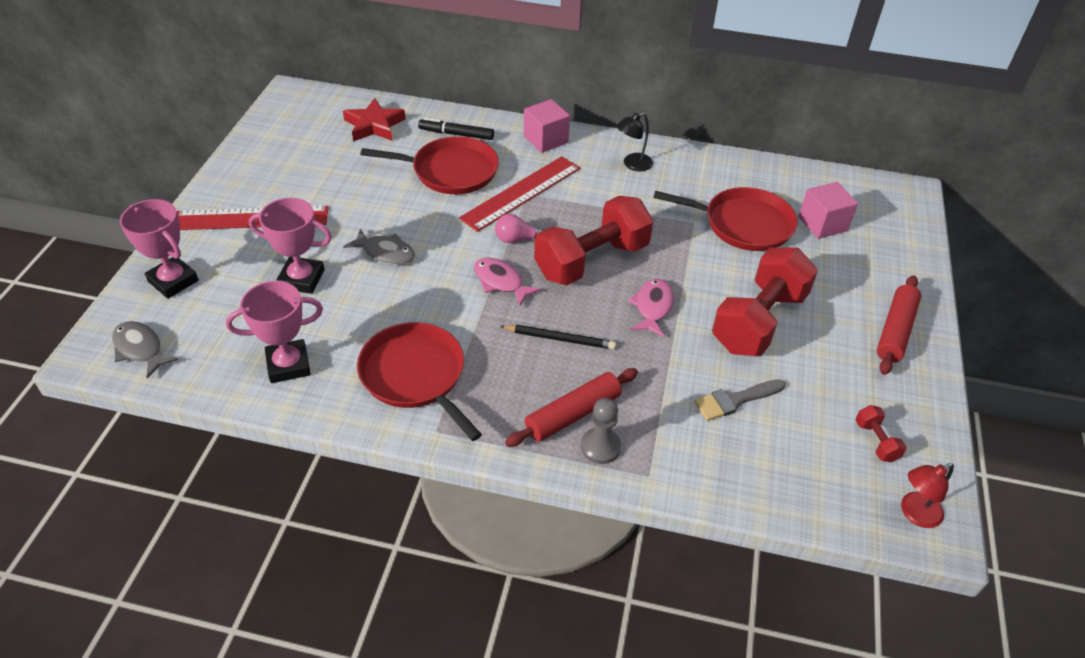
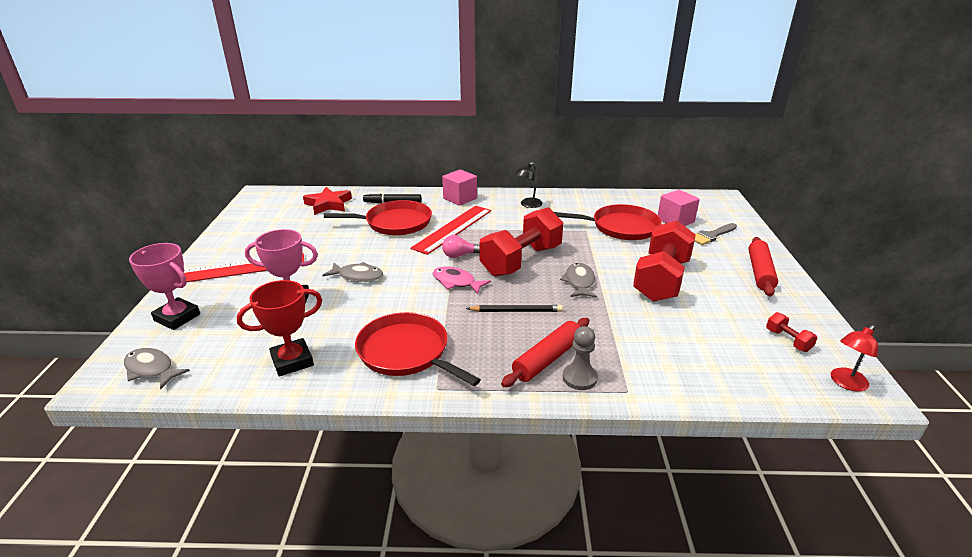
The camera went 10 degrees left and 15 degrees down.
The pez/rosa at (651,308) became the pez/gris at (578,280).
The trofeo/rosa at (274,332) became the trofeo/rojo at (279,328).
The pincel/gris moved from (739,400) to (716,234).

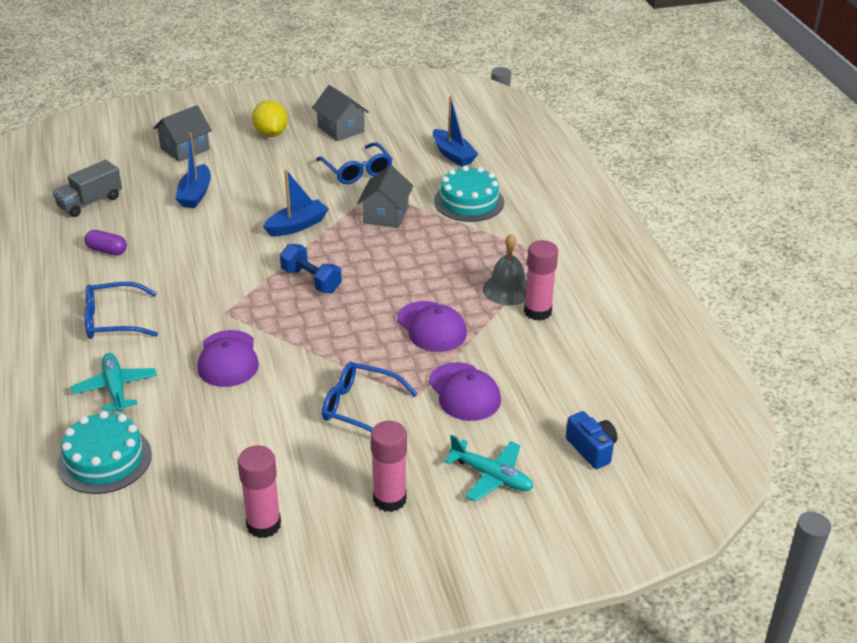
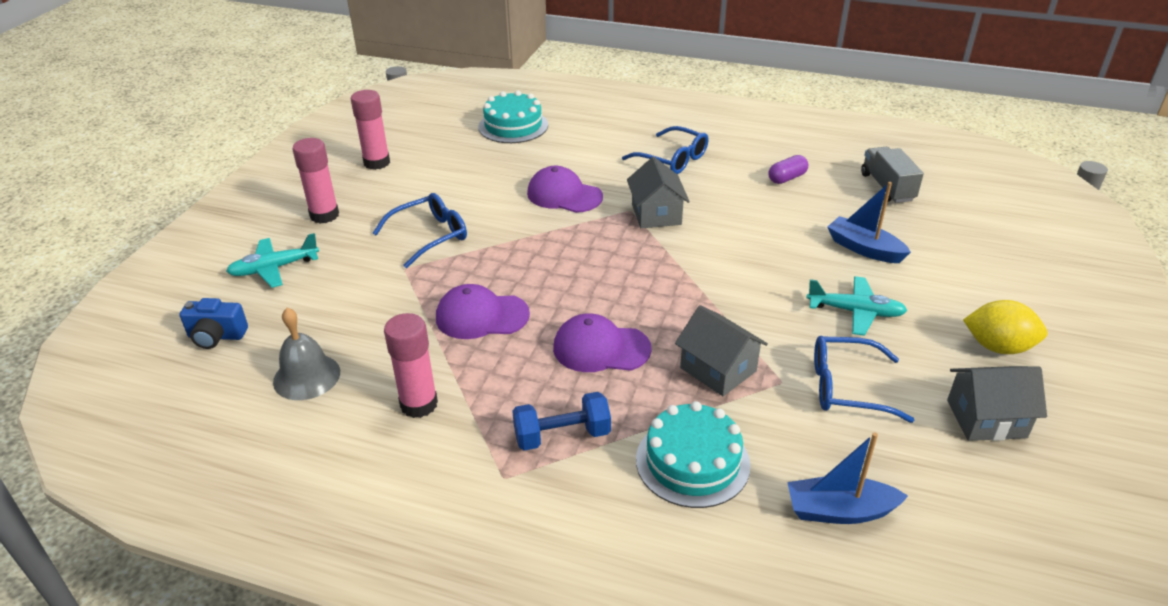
The camera went 125 degrees right and 0 degrees up.
The casa/gris moved from (182,133) to (658,193).
The barco/azul at (296,203) disappeared.
The campana/gris moved from (505,269) to (306,354).
The mancuerna/azul moved from (311,268) to (561,421).
The gafas/azul at (121,310) turned 105 degrees clockwise.
The avión/turquesa moved from (114,382) to (856,306).
The gorra/morado moved from (465,391) to (602,342).

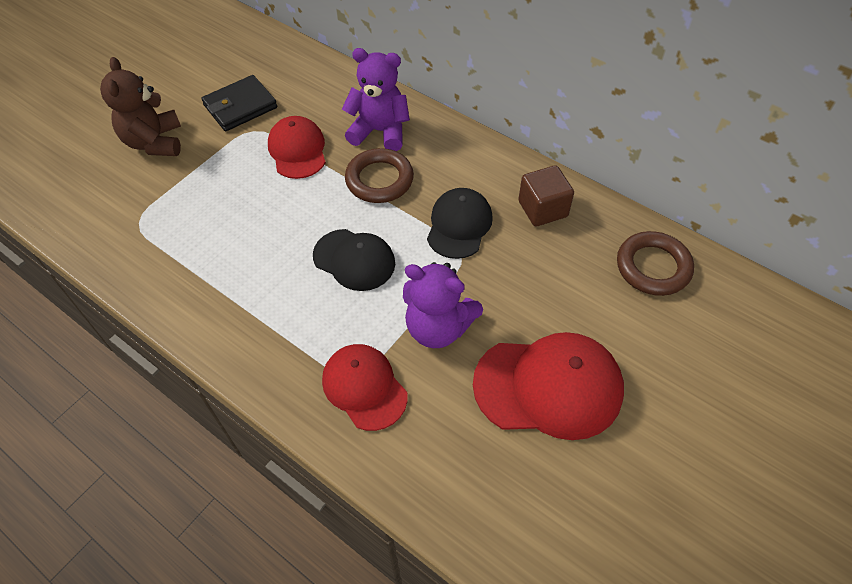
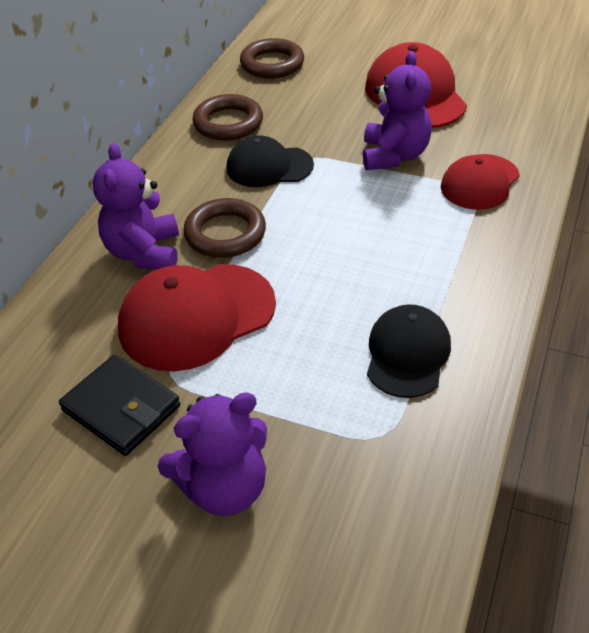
The camera went 105 degrees left and 10 degrees down.
The osito/marrón at (140,106) became the osito/morado at (212,454).
The gorra/rojo at (297,147) changed to 1.54 times the size.
The cubo/marrón at (546,195) was replaced by the anillo/marrón at (228,117).
The gorra/negro moved from (354,260) to (409,351).

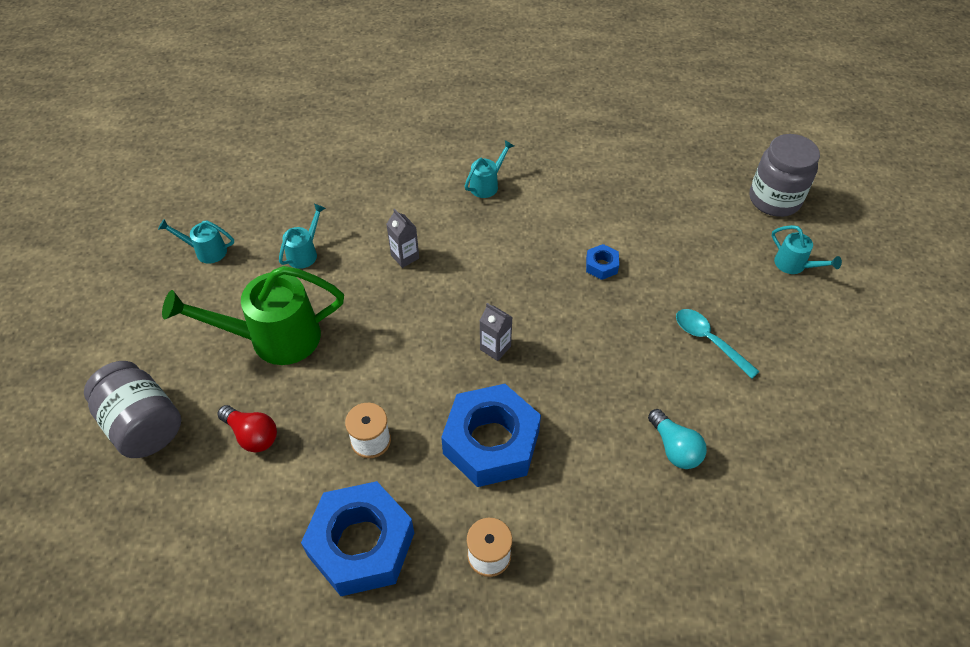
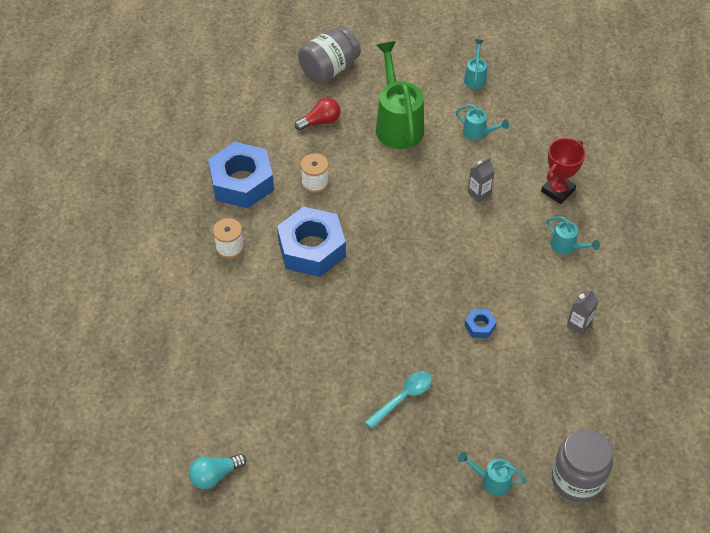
The camera went 90 degrees right and 0 degrees up.
The regadera/turquesa at (807,249) turned 60 degrees clockwise.
The cartón de leche/gris moved from (496,332) to (582,312).
The bombilla/rojo at (247,429) turned 150 degrees counterclockwise.
The bombilla/turquesa moved from (677,439) to (218,471).
The trofeo/rojo at (563,171) appeared.

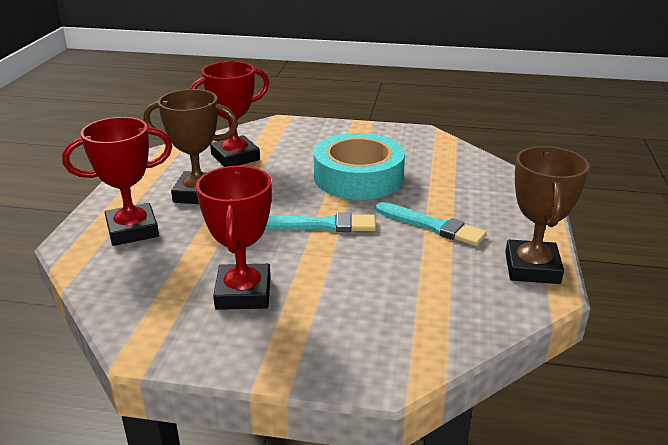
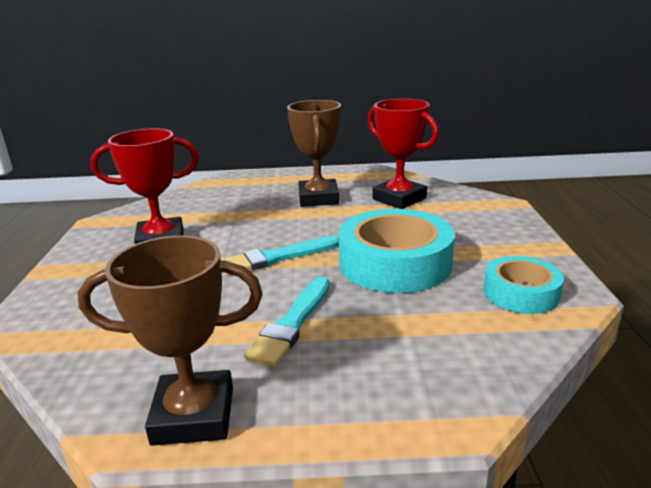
The camera went 80 degrees right and 5 degrees down.
The trofeo/rojo at (117,181) disappeared.
The pincel/turquesa at (320,222) turned 75 degrees clockwise.
The cinta adhesiva/turquesa at (524,285) appeared.

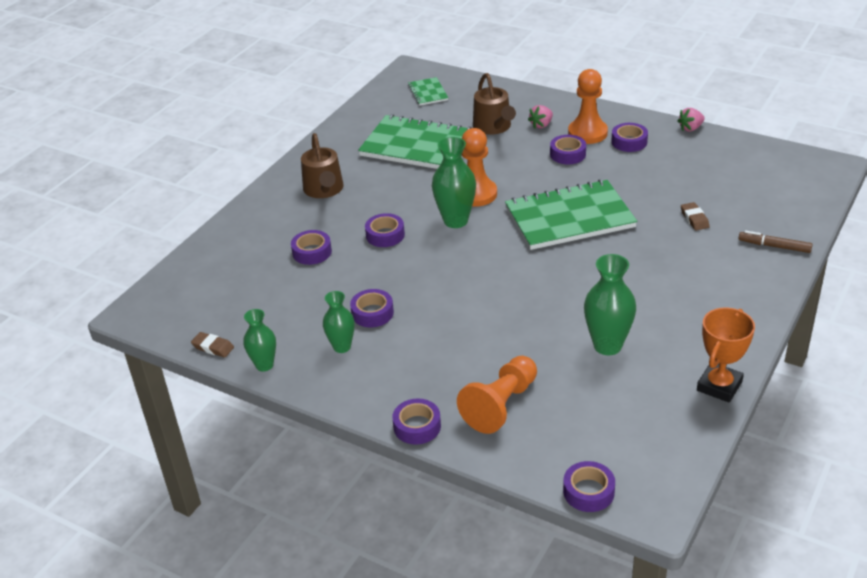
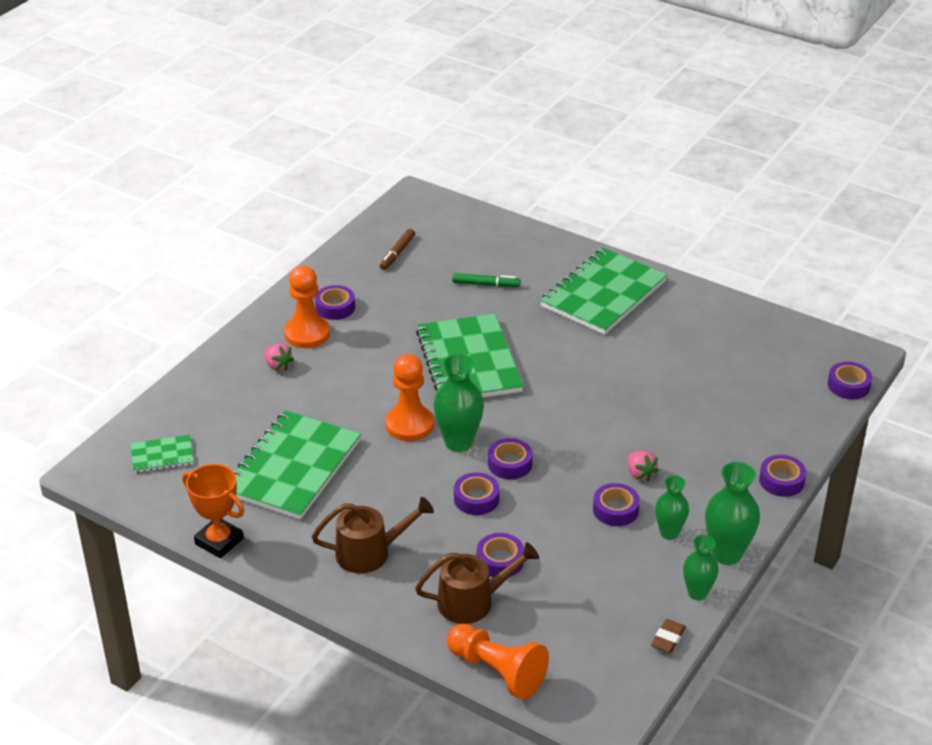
The camera went 90 degrees left and 0 degrees up.
The regadera/marrón moved from (494,104) to (477,583).
The fresa/rosa moved from (691,119) to (643,466).
The cinta adhesiva/morado moved from (568,149) to (510,458).
The goma de borrar/marrón at (695,216) was replaced by the rotulador/verde at (486,280).
The rotulador/marrón moved from (775,241) to (397,249).
The florero/verde moved from (610,304) to (732,513).
The trofeo/naranja moved from (726,355) to (213,511).
The peón/naranja moved from (497,395) to (498,662).
The cuaderno/verde at (603,291) appeared.

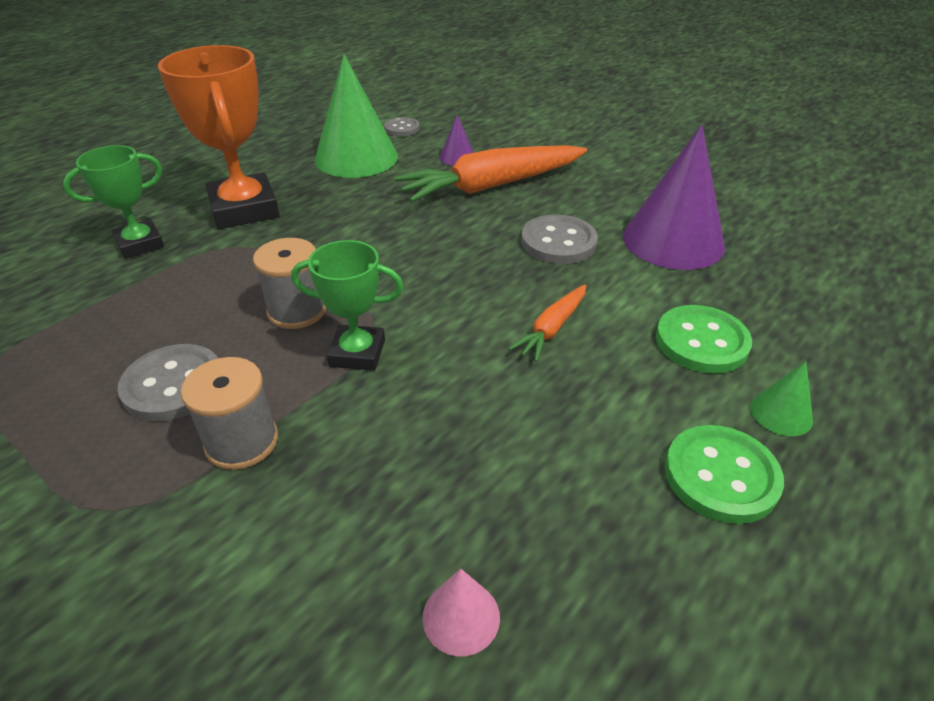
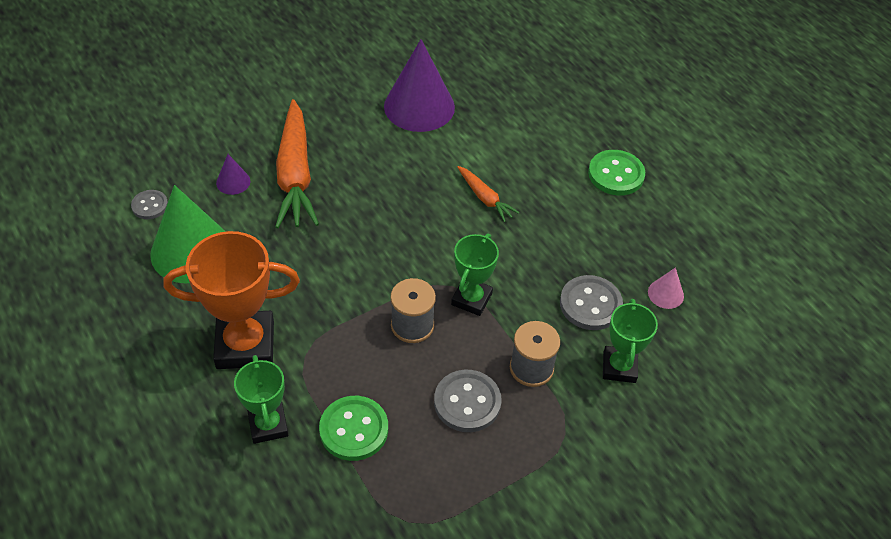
The camera went 75 degrees left and 10 degrees up.
The botón/gris moved from (559,239) to (591,302).
The botón/verde moved from (704,339) to (353,428).
The cono/verde at (781,398) disappeared.
The trofeo/verde at (630,341) appeared.

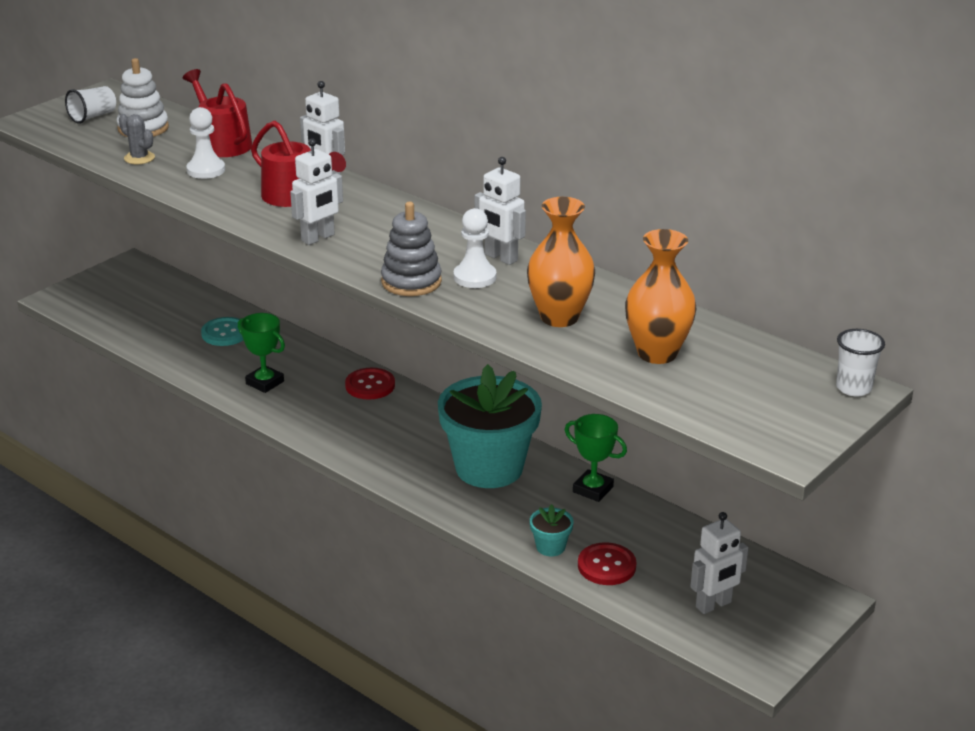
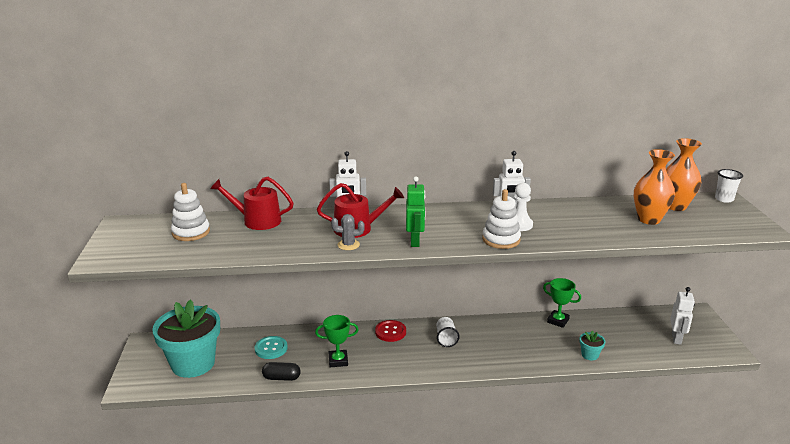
The camera went 45 degrees left and 5 degrees down.
The vaso/blanco moved from (90,105) to (448,332).
The peón/blanco at (205,143) disappeared.
The cactus/gris moved from (137,139) to (348,232).
The robot/blanco at (316,191) became the robot/verde at (416,211).
The florero/naranja moved from (561,262) to (684,174).
The juguete apilable/gris at (411,249) became the juguete apilable/blanco at (501,219).
The maceta/turquesa moved from (490,426) to (186,339).
The trofeo/verde at (596,458) turned 45 degrees clockwise.
The botón/rojo at (607,563) disappeared.
The cápsula/negro at (281,371) appeared.

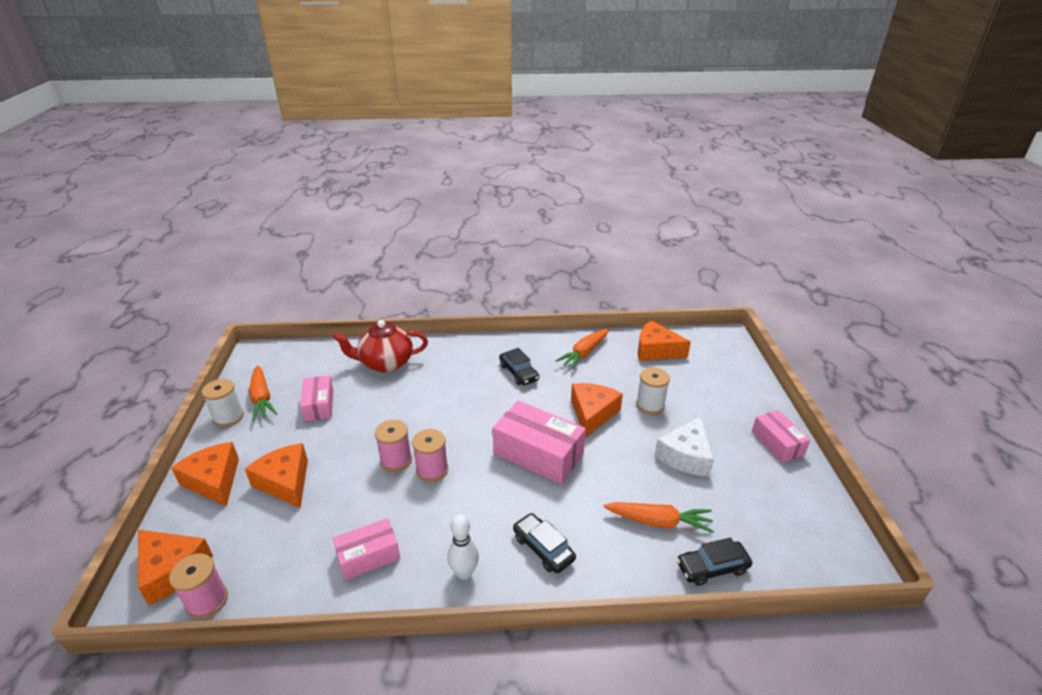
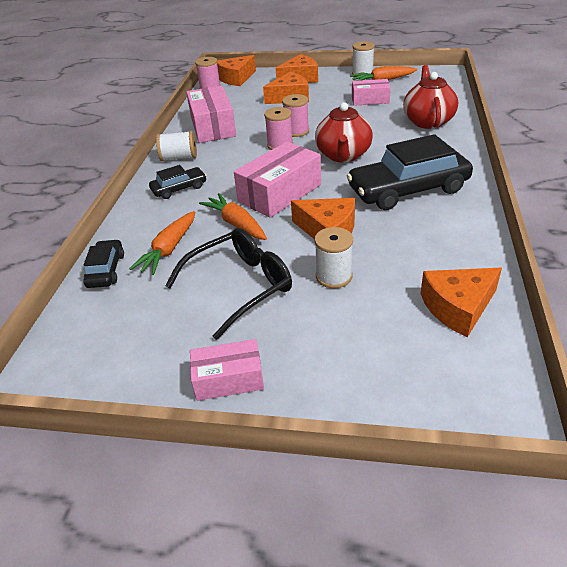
The camera went 105 degrees right and 5 degrees up.
The queso/naranja at (664,340) turned 150 degrees counterclockwise.
The zanahoria/naranja moved from (582,349) to (233,216).
The coche/negro at (519,366) changed to 2.03 times the size.
The queso/blanco at (684,446) was replaced by the gafas/negro at (228,284).
The bolo/blanco at (463,547) was replaced by the carrete/blanco at (176,146).
The caja/rosa at (366,549) changed to 1.65 times the size.
The tetera/rojo at (344,132) appeared.

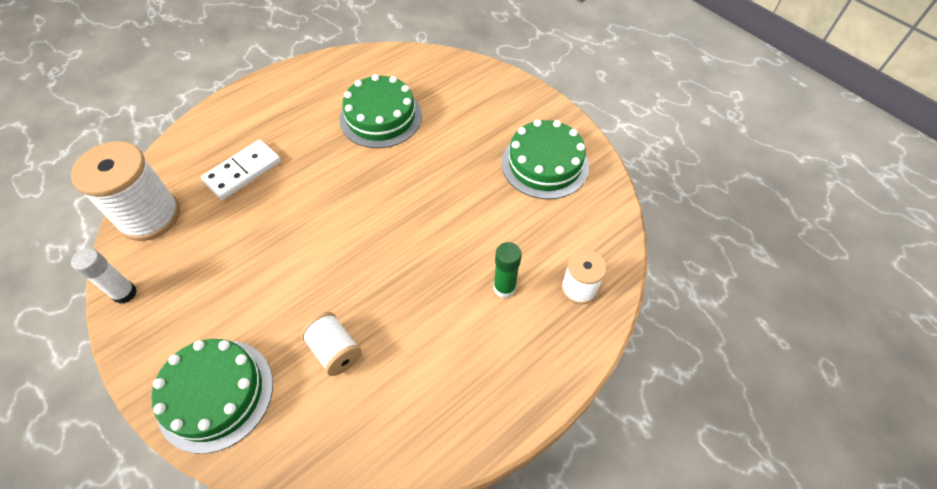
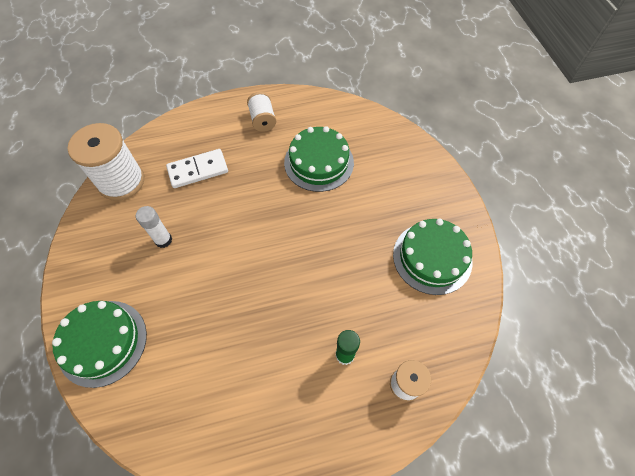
The camera went 25 degrees right and 5 degrees up.
The barra de pegamento/blanco moved from (104,276) to (154,227).
The carrete/blanco moved from (331,344) to (262,112).

